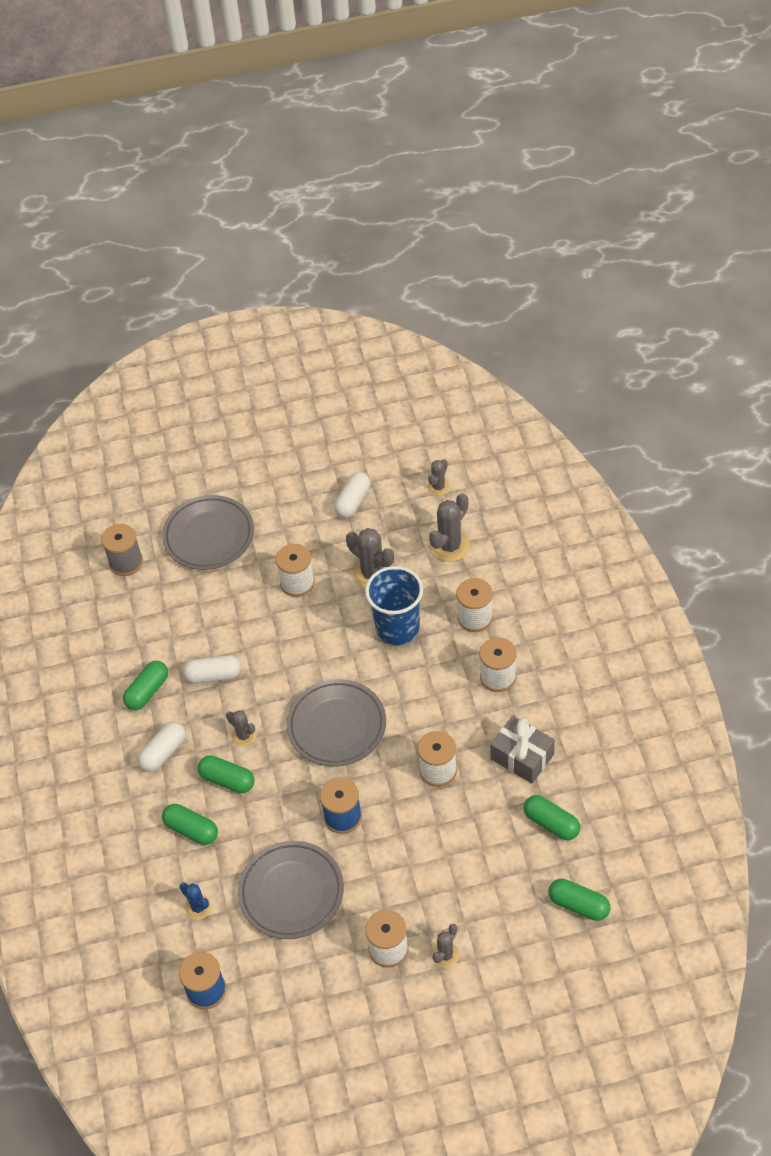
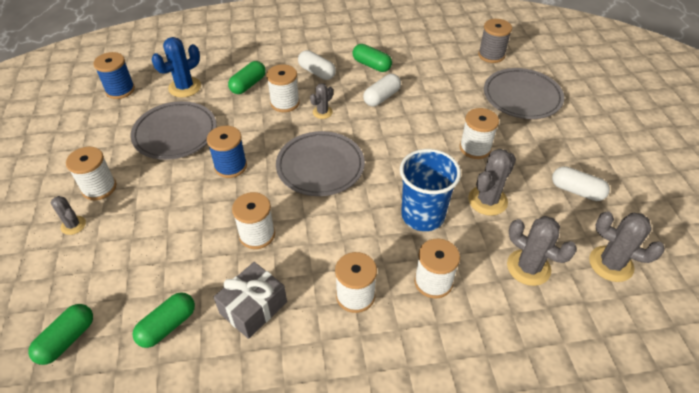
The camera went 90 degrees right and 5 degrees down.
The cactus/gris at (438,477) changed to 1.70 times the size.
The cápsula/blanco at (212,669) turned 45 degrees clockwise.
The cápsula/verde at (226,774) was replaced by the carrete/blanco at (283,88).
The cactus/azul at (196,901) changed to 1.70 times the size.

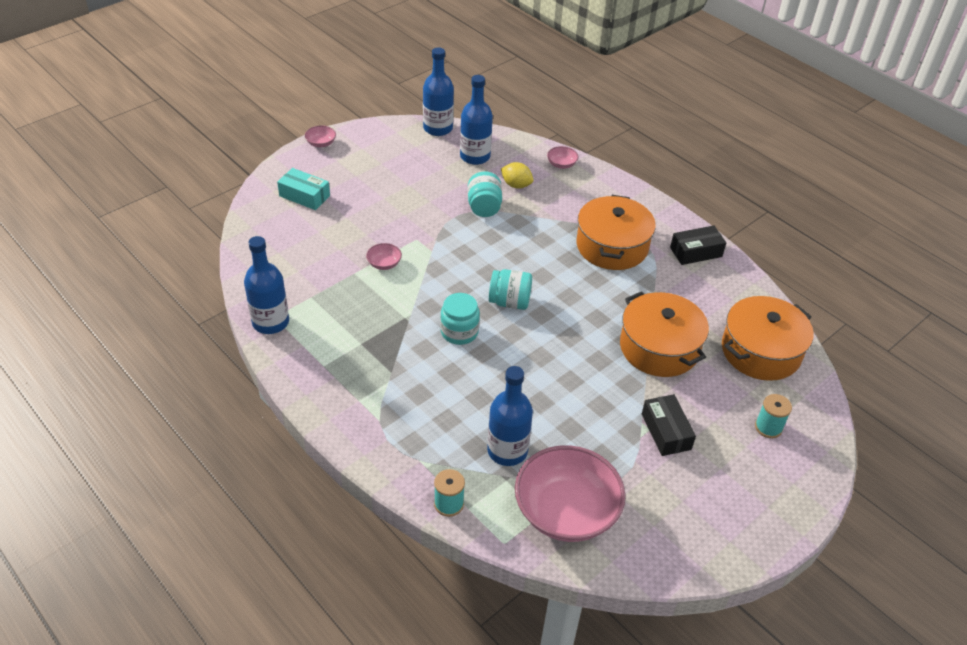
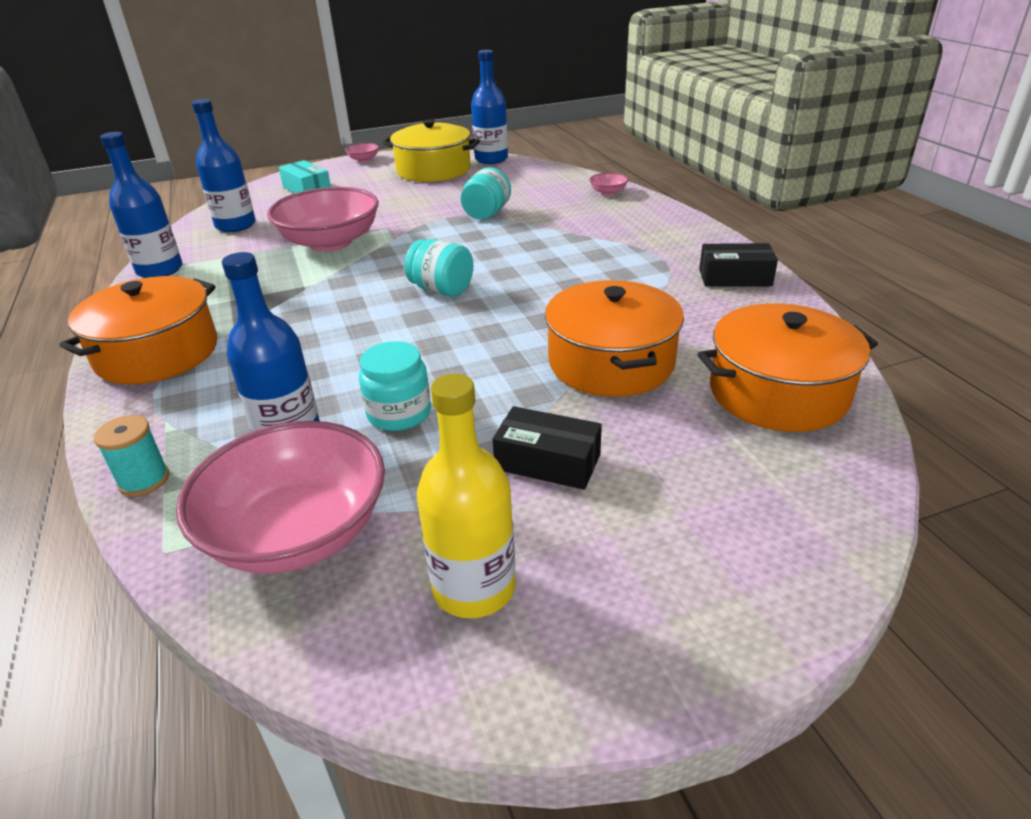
The camera went 25 degrees right and 10 degrees down.
The botella/azul moved from (476,120) to (224,165).
The limón/amarillo at (517,175) disappeared.
The olla/naranja moved from (616,232) to (138,330).
The cuenco/rosa at (384,256) changed to 2.48 times the size.
The tarro/turquesa moved from (460,319) to (395,386).
The caja/negro at (669,425) turned 75 degrees counterclockwise.
The carrete/turquesa at (773,416) disappeared.
The olla/amarillo at (431,150) appeared.
The botella/amarillo at (466,496) appeared.

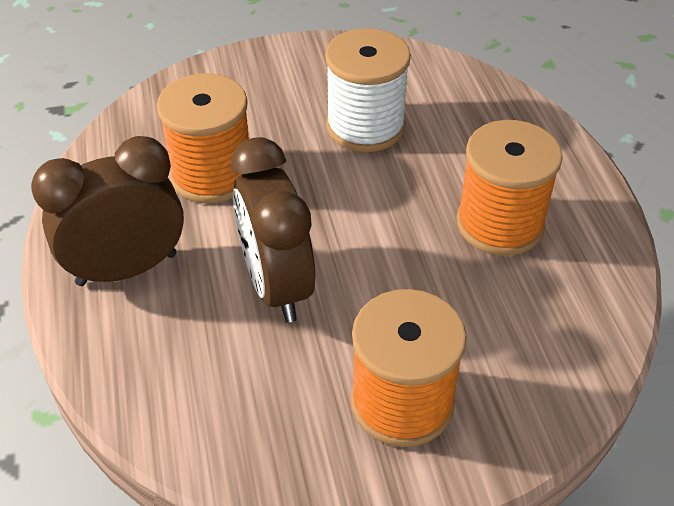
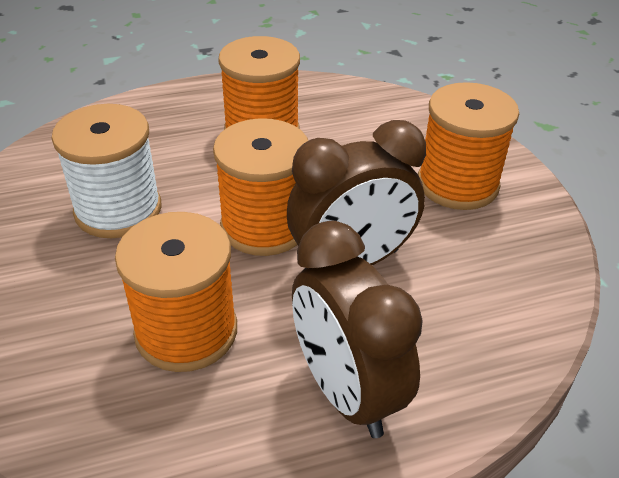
The camera went 95 degrees left and 5 degrees down.
The carrete/naranja at (260,187) appeared.

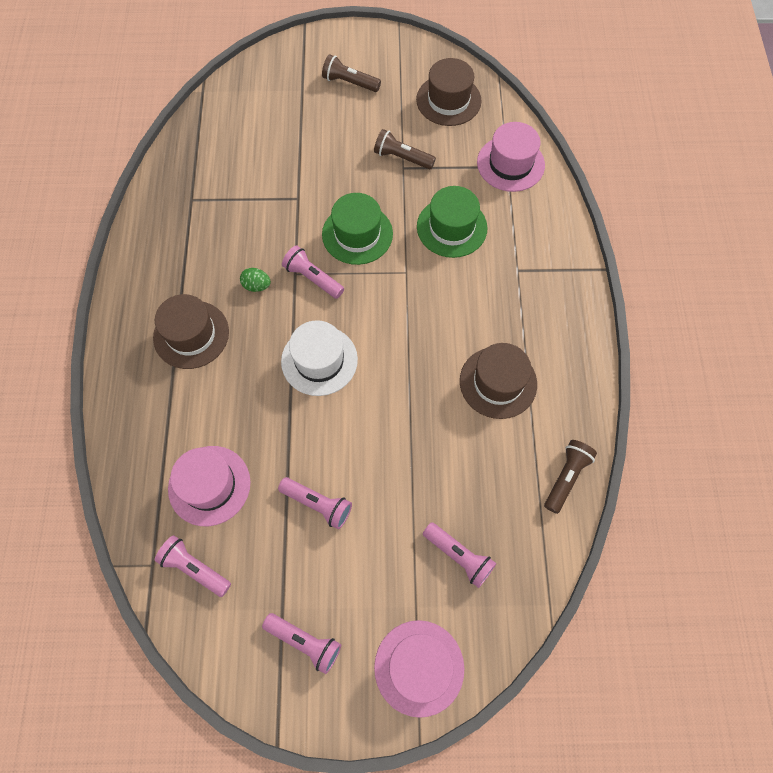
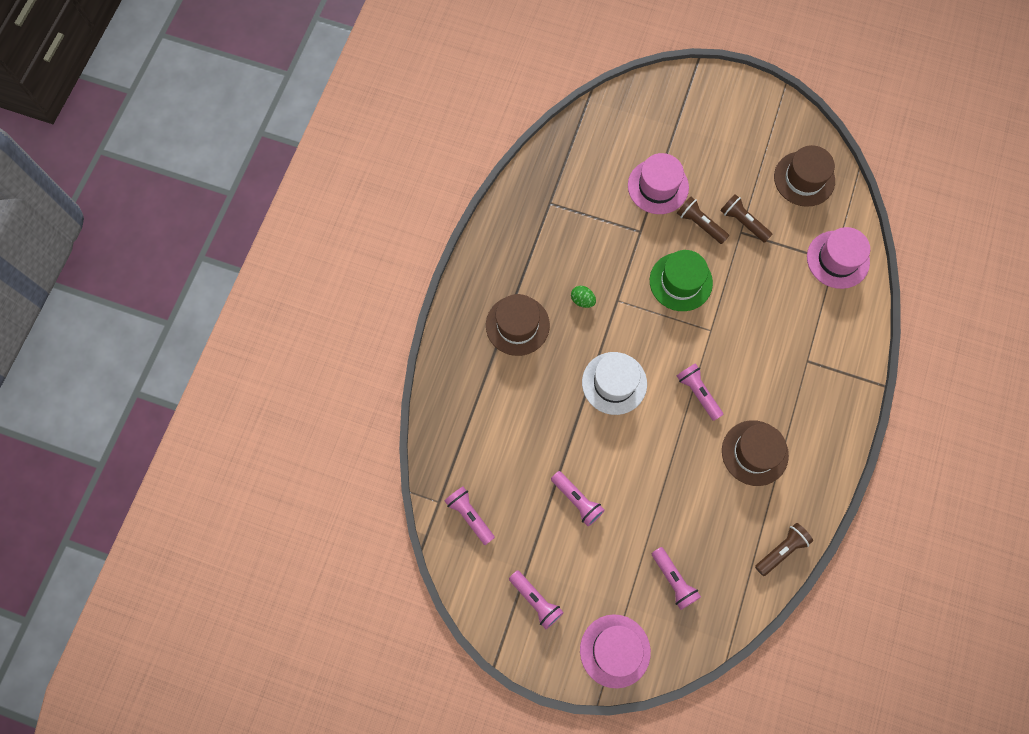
The camera went 20 degrees right and 5 degrees up.
The lámpara de mano/marrón moved from (351,73) to (703,220).
The sombrero/verde at (452,222) disappeared.
The lámpara de mano/rosa moved from (313,272) to (700,392).
The sombrero/rosa moved from (209,486) to (658,183).

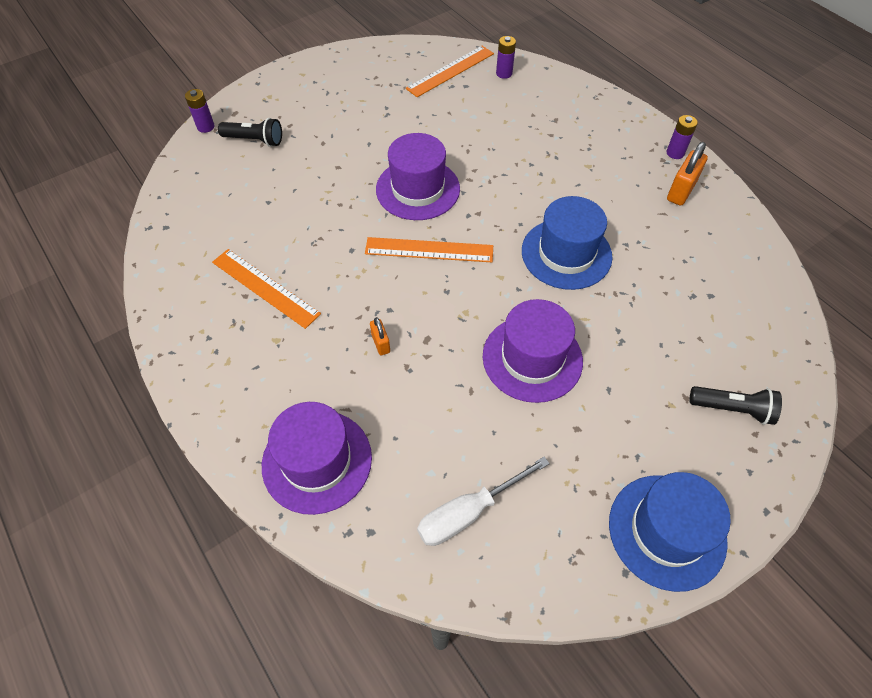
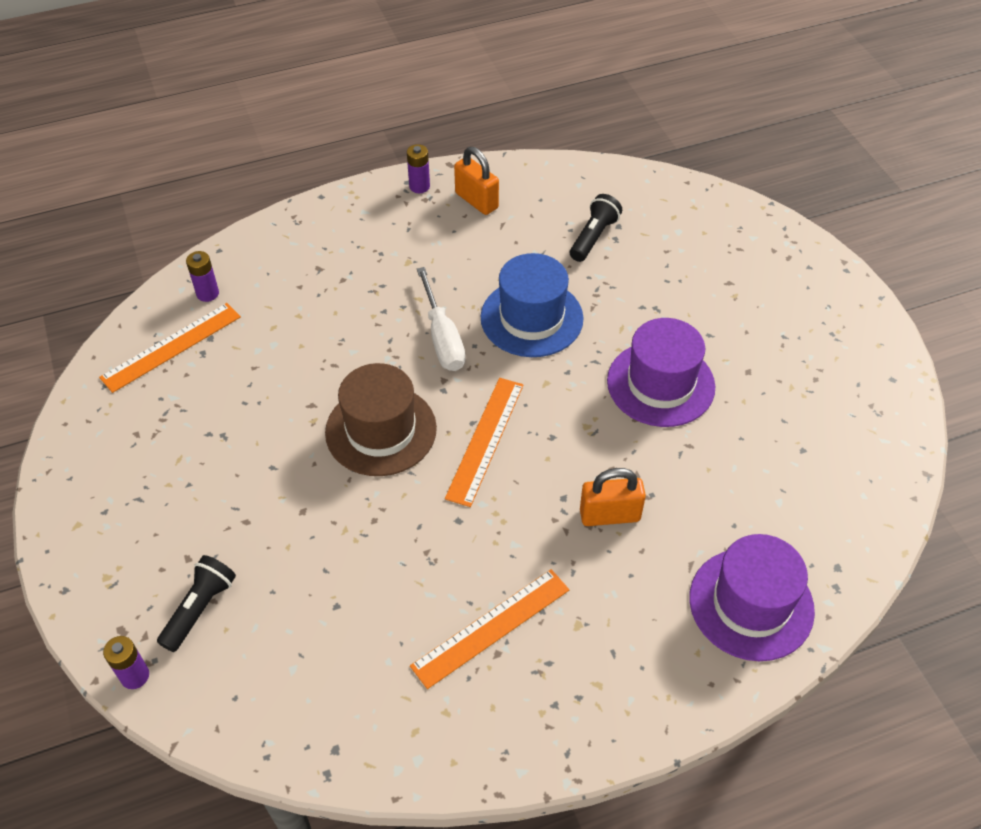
The camera went 75 degrees left and 5 degrees down.
The regla/naranja at (450,71) turned 75 degrees clockwise.
The sombrero/morado at (418,176) became the sombrero/marrón at (381,419).
The candado/naranja at (380,336) changed to 1.74 times the size.
The lámpara de mano/negro moved from (735,405) to (596,228).
The destornillador/blanco moved from (483,501) to (441,319).
The sombrero/azul at (670,532) disappeared.

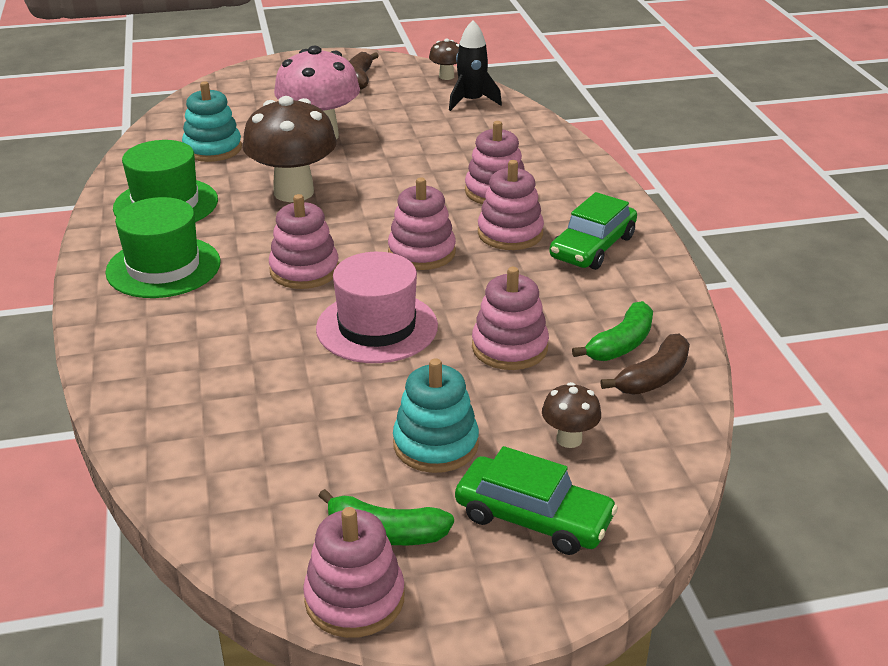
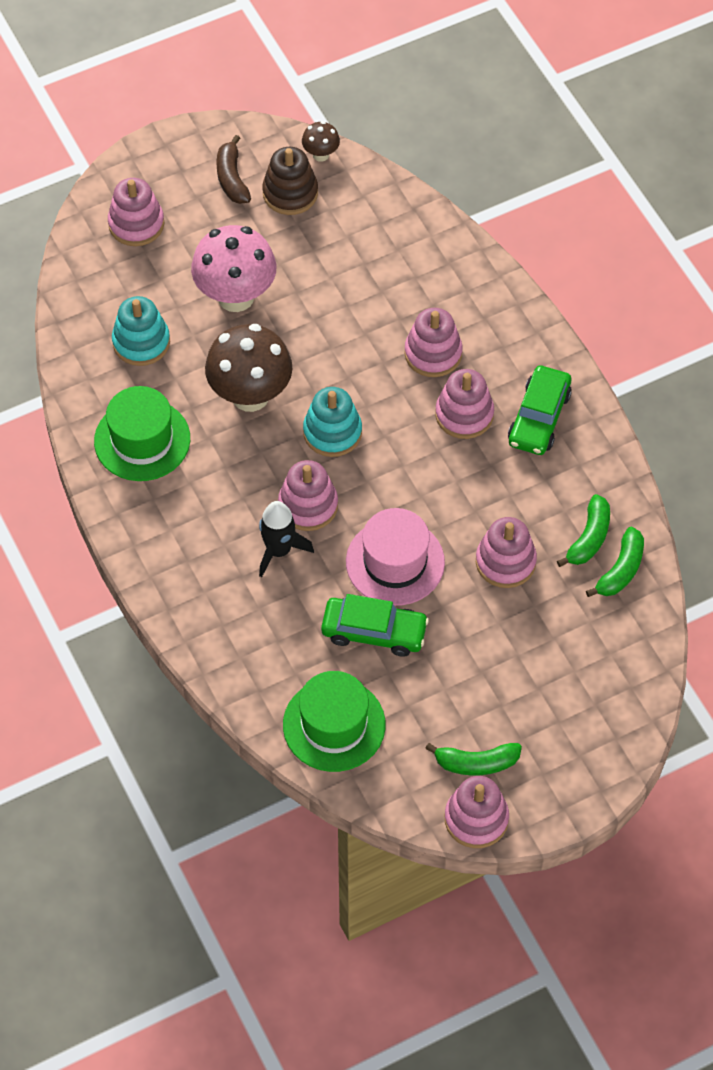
The camera went 15 degrees left and 25 degrees up.
The cohete/negro moved from (475,65) to (286,539).
The juguete apilable/rosa moved from (422,223) to (136,212).
The sombrero/verde moved from (163,247) to (334,721).
The plátano/marrón at (645,364) became the plátano/verde at (615,562).
The juguete apilable/turquesa moved from (436,415) to (332,422).
The seta/marrón at (571,415) disappeared.
The coche/verde moved from (536,500) to (375,625).
The juguete apilable/marrón at (290,181) appeared.

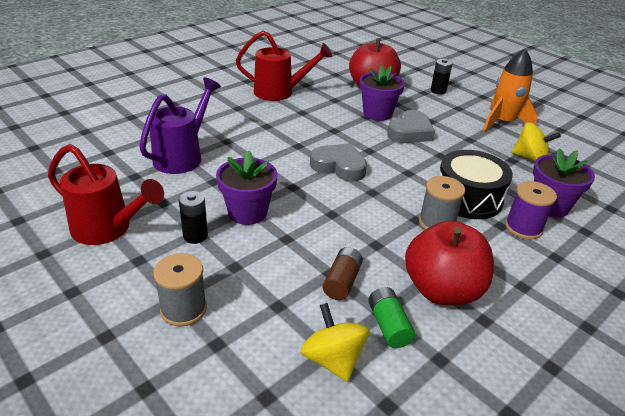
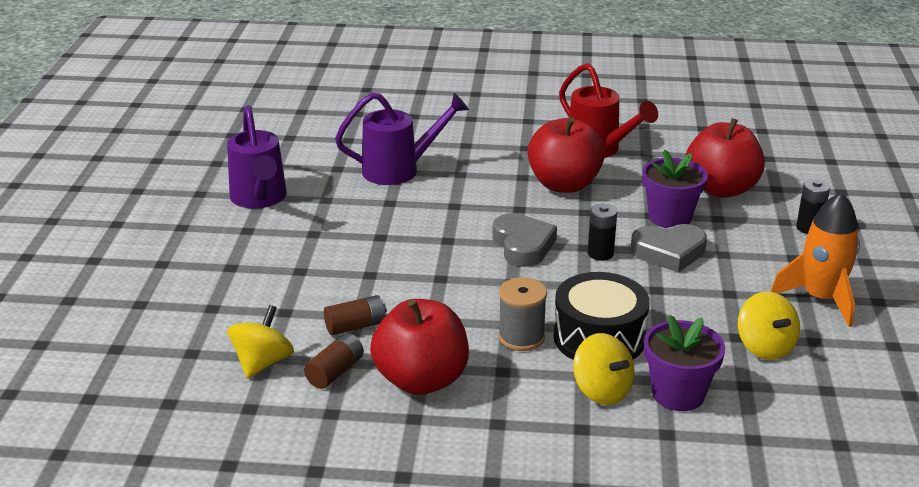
The camera went 50 degrees right and 5 degrees down.
The regadera/rojo at (106,194) became the regadera/morado at (257,157).
The maceta/morado at (246,188) disappeared.
The carrete/morado at (531,210) was replaced by the peonza/amarillo at (604,369).
The pila/negro moved from (193,217) to (602,232).
The carrete/gris at (180,290) disappeared.
The pila/verde at (391,317) became the pila/marrón at (334,361).
The manzana/rojo at (566,155) appeared.

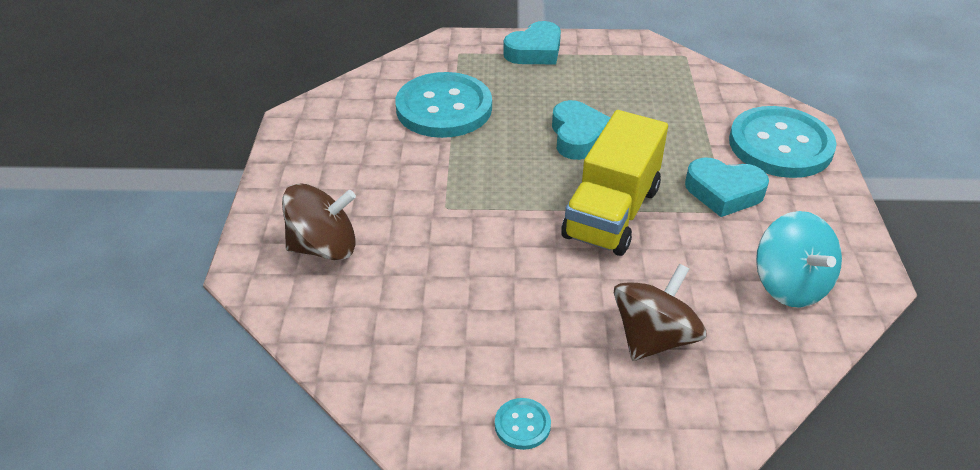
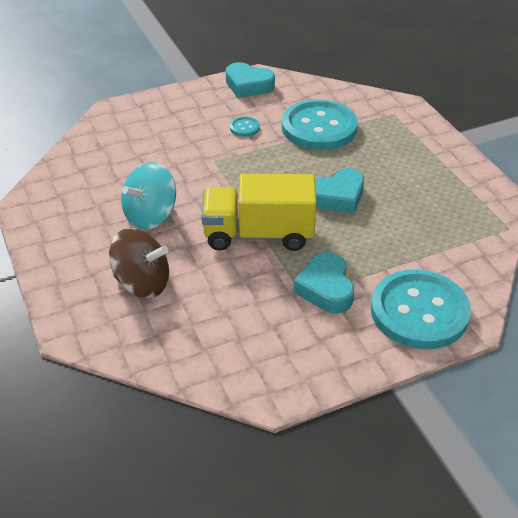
The camera went 65 degrees right and 0 degrees up.
The corazón/turquesa moved from (532,42) to (250,80).
The peonza/marrón at (319,221) disappeared.
The peonza/turquesa moved from (799,259) to (148,196).
The botón/turquesa moved from (523,424) to (245,126).

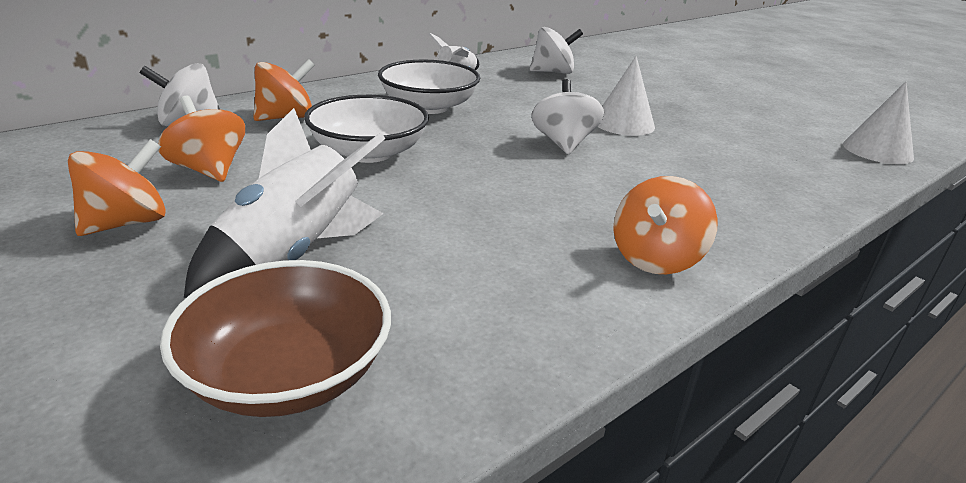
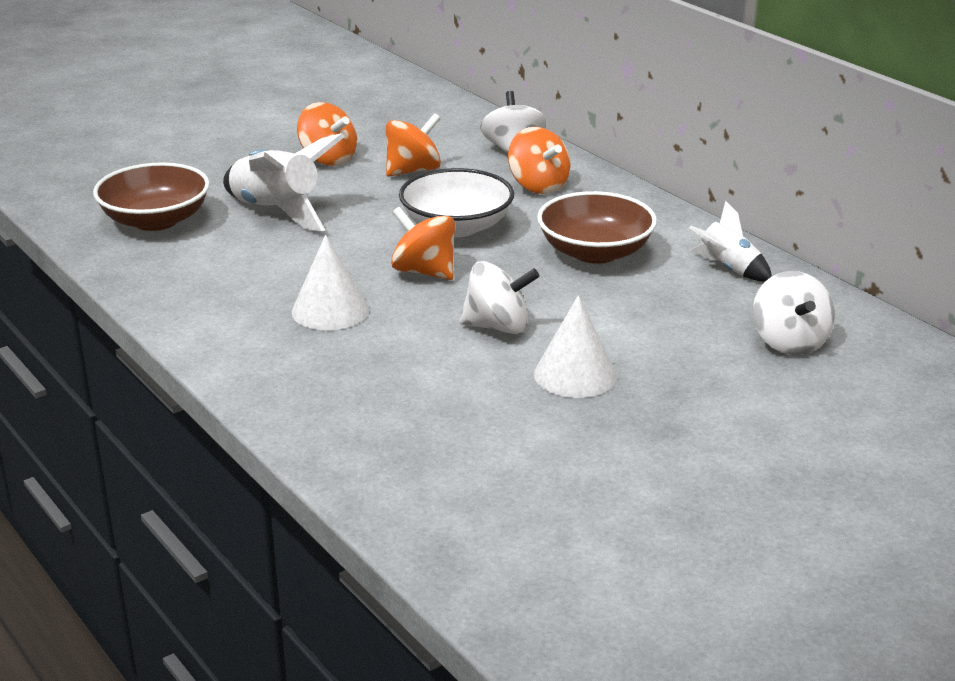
The camera went 95 degrees right and 0 degrees up.
The cuenco/blanco at (429,87) became the cuenco/marrón at (597,227).
The cono/blanco moved from (878,123) to (330,282).
The peonza/naranja moved from (665,225) to (423,243).

